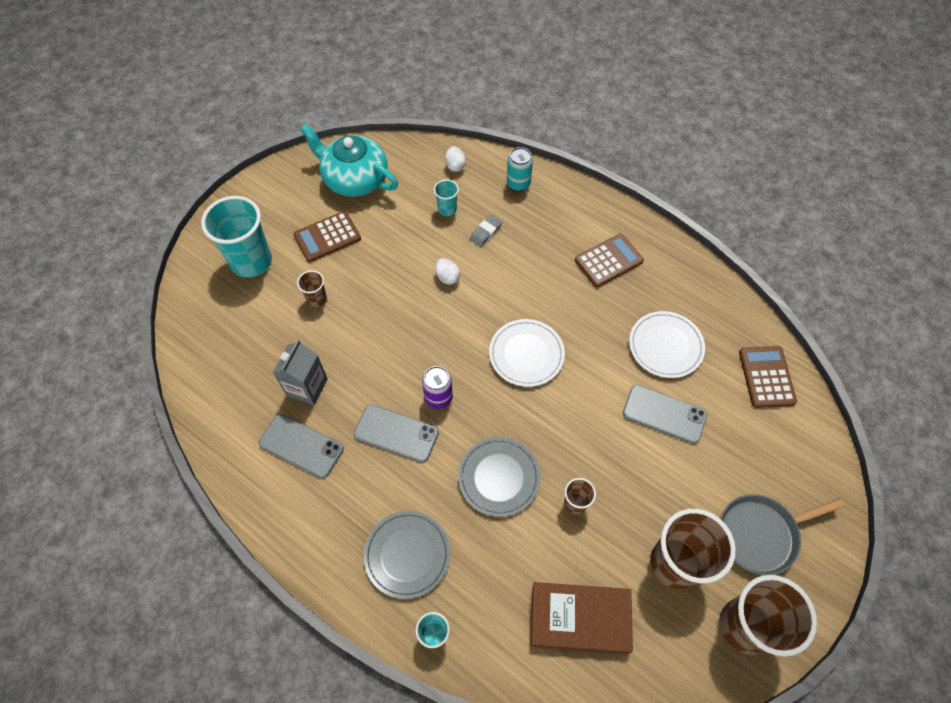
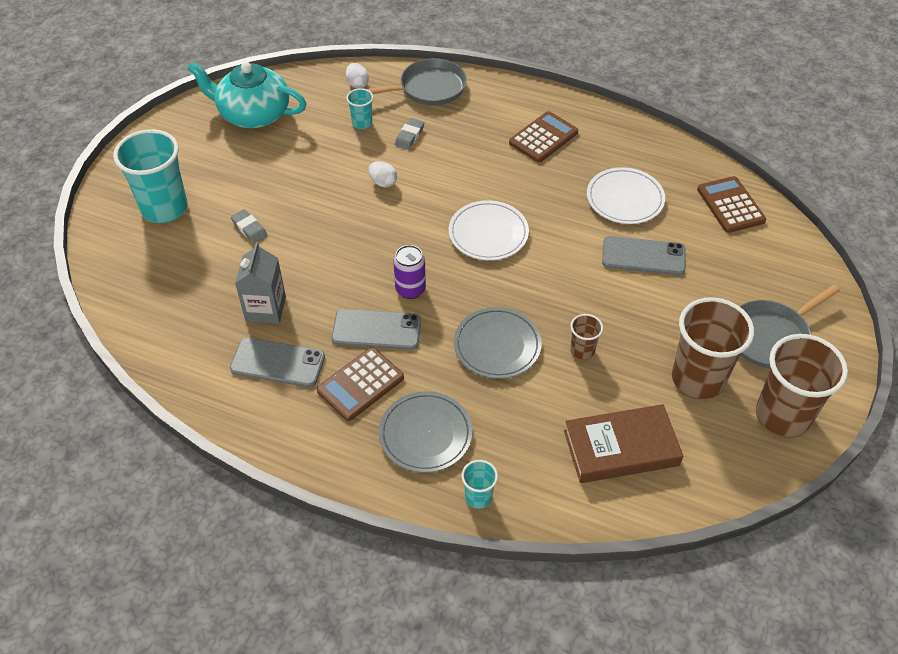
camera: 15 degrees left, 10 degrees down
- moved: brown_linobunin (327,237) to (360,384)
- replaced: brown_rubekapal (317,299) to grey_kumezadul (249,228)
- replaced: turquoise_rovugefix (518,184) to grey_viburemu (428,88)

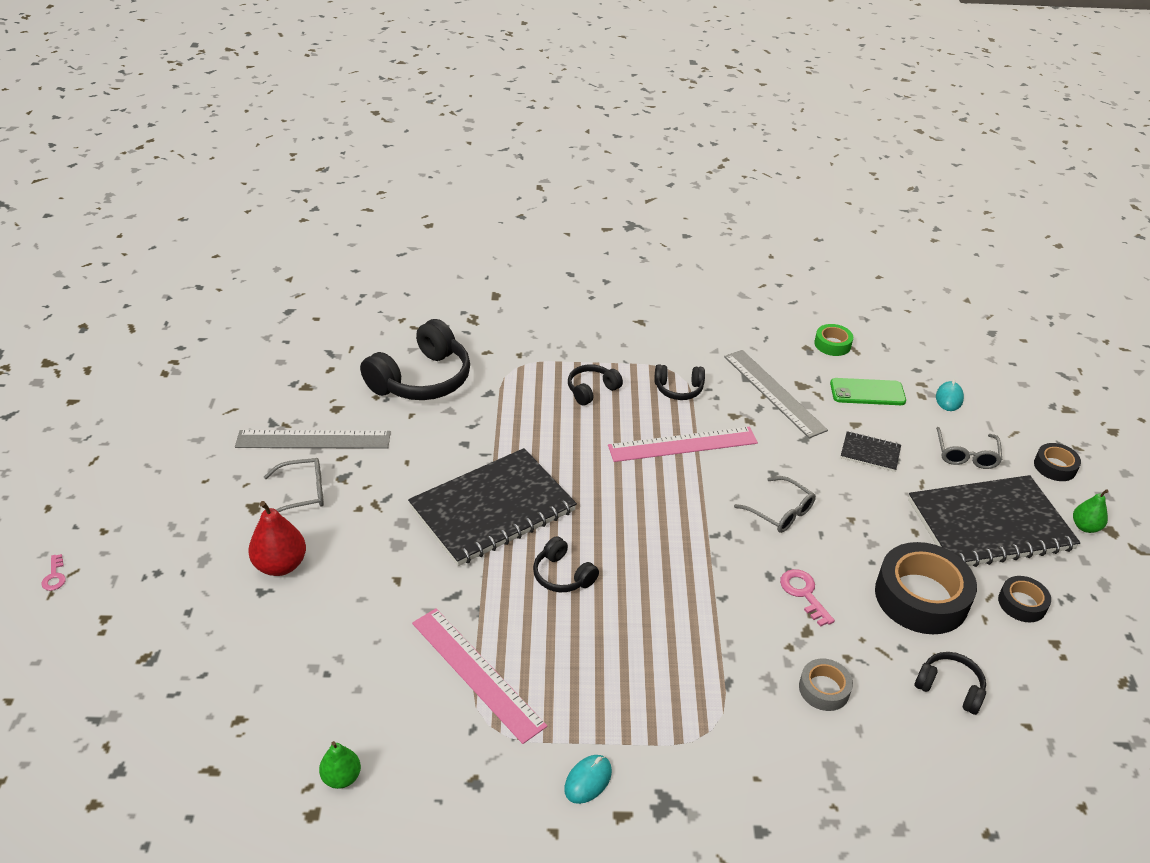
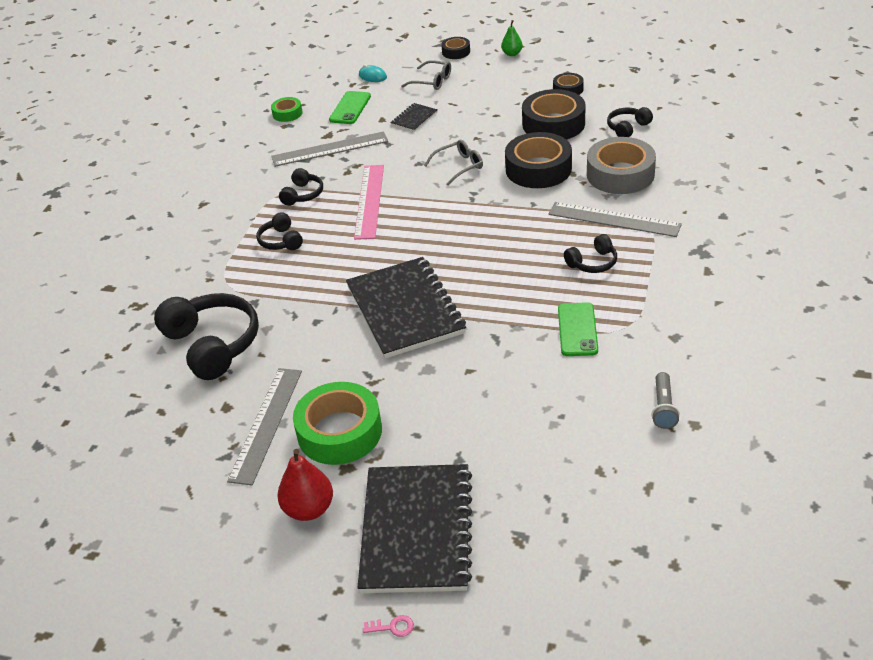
camera: 70 degrees left, 0 degrees up
- removed: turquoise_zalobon (588,780)
- added: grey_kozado (614,219)
- moved: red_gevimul (280,565) to (309,509)
- moved: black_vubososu (562,575) to (592,263)
- moved: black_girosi (990,525) to (417,530)
- replaced: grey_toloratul (302,493) to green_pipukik (339,432)
- replaced: green_gevimul (341,777) to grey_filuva (663,407)
- replaced: pink_kozado (477,673) to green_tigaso (577,329)
- replaced: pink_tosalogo (803,593) to black_pipukik (538,169)
- resized: grey_pipukik (824,689) = (620,174) x1.98

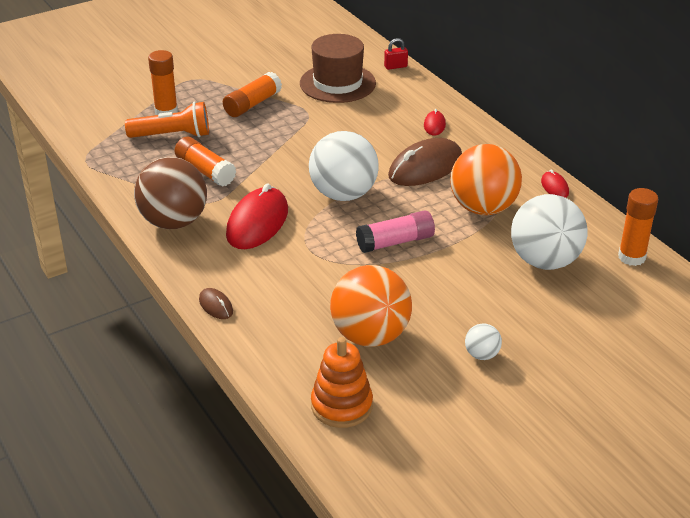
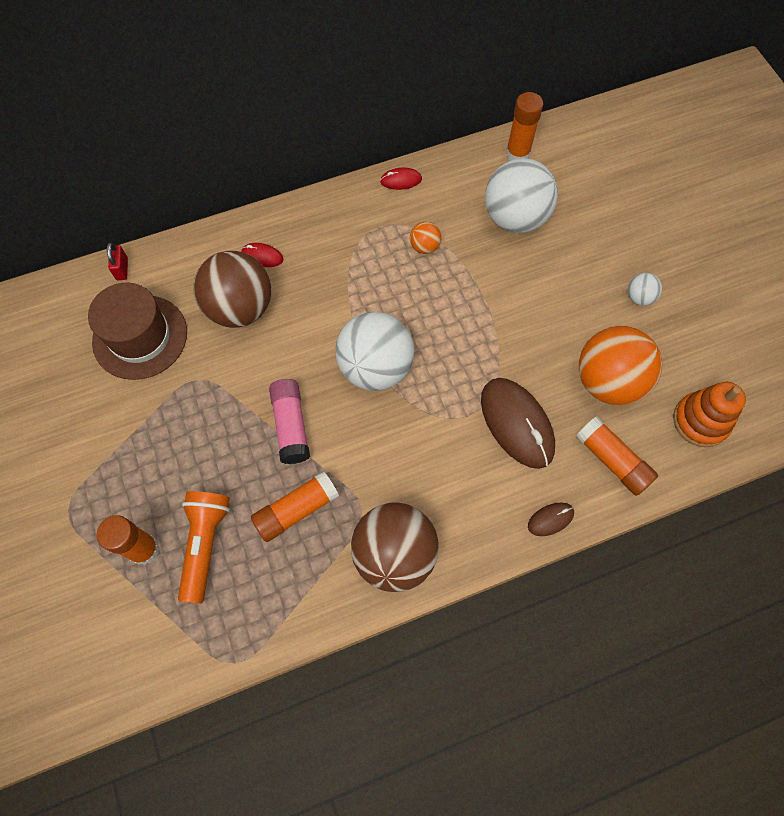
camera: 80 degrees left, 30 degrees up
- removed: red_zalobon (257,222)
- added: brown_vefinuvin (240,308)
- moved: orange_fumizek (252,104) to (612,460)
- moved: pink_fumizek (395,242) to (291,425)
- moved: brown_zalobon (425,167) to (517,424)
- resized: orange_vefinuvin (483,208) = (424,247) x0.44

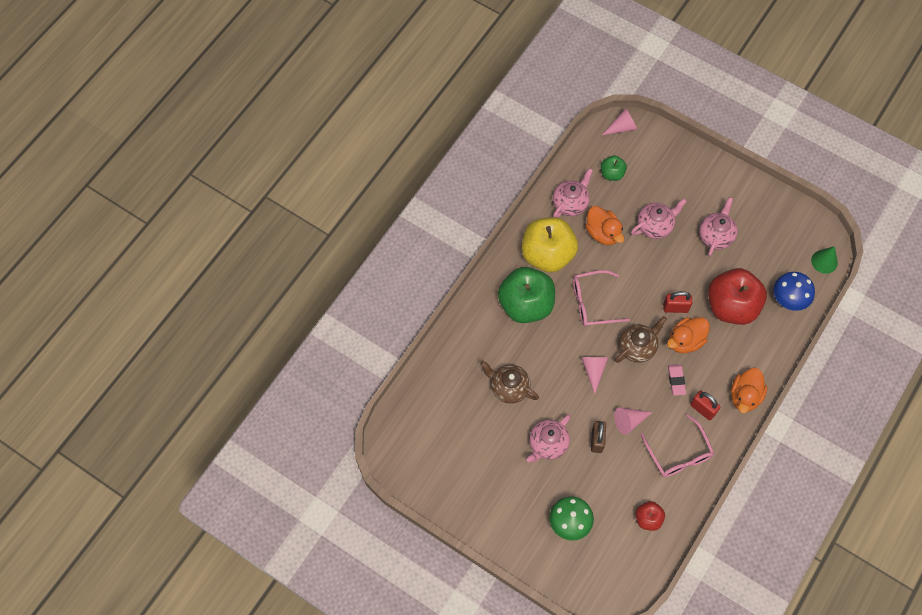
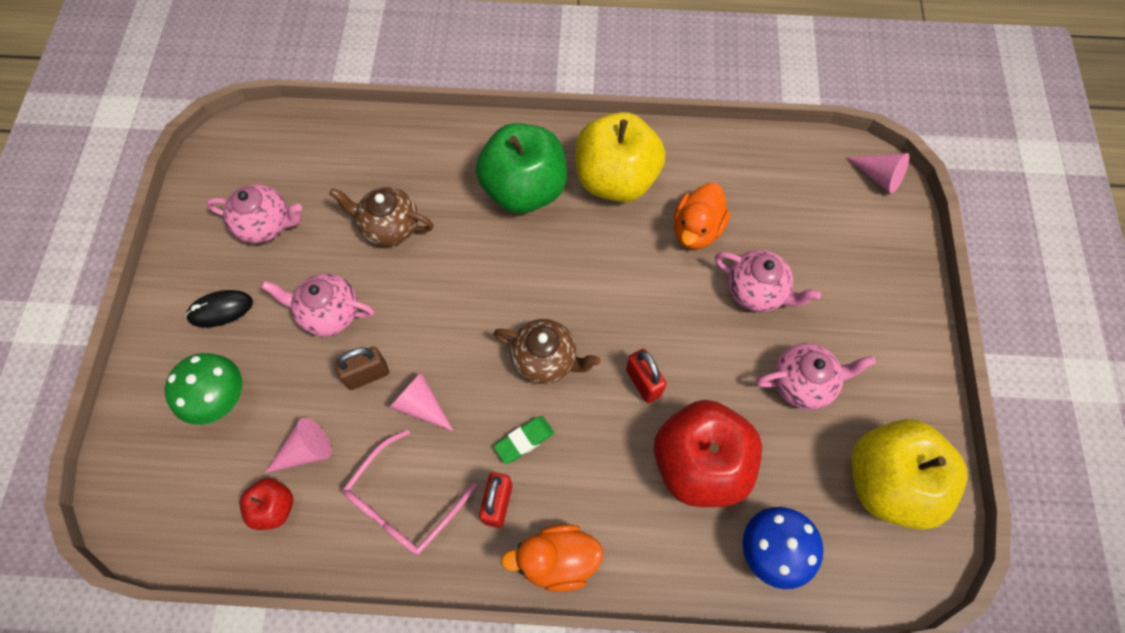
camera: 60 degrees right, 0 degrees up
- removed: pink_toloratul (593,303)
- removed: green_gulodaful (612,174)
- removed: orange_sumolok (685,341)
- removed: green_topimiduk (824,261)
- added: black_zalobon (220,310)
- added: yellow_gulodaful (888,482)
- moved: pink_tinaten (570,203) to (266,225)
- moved: pink_topimiduk (593,370) to (306,451)
- recoloured: pink_kumezadul (676,380) to green_kumezadul (524,440)
- turned: brown_tinaten (508,388) = (389,227) 75 degrees counterclockwise

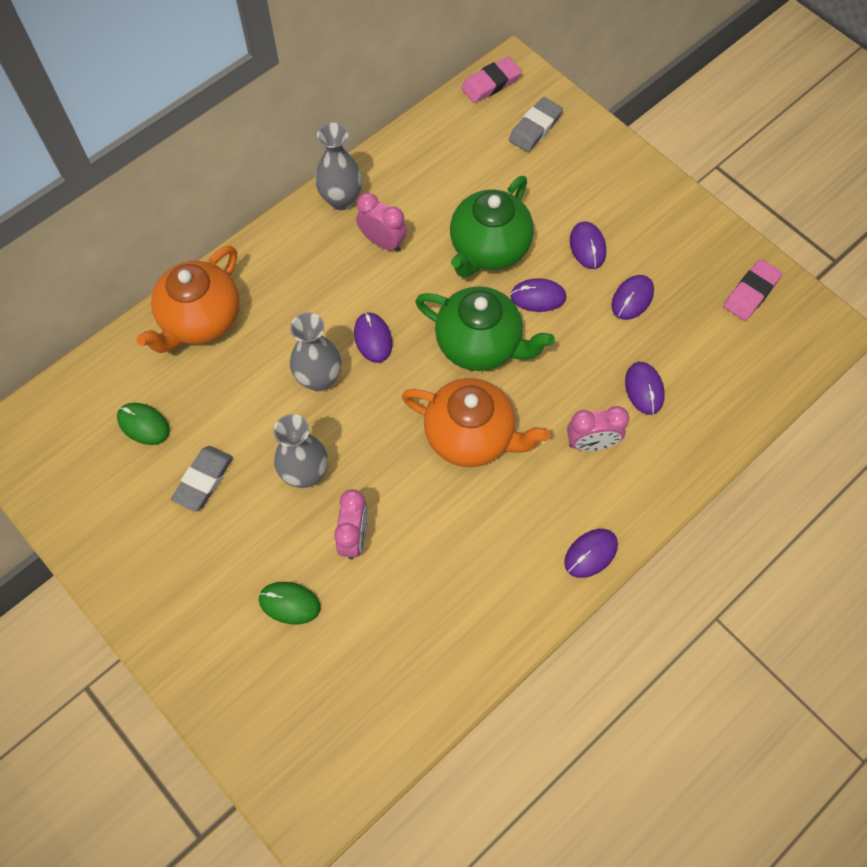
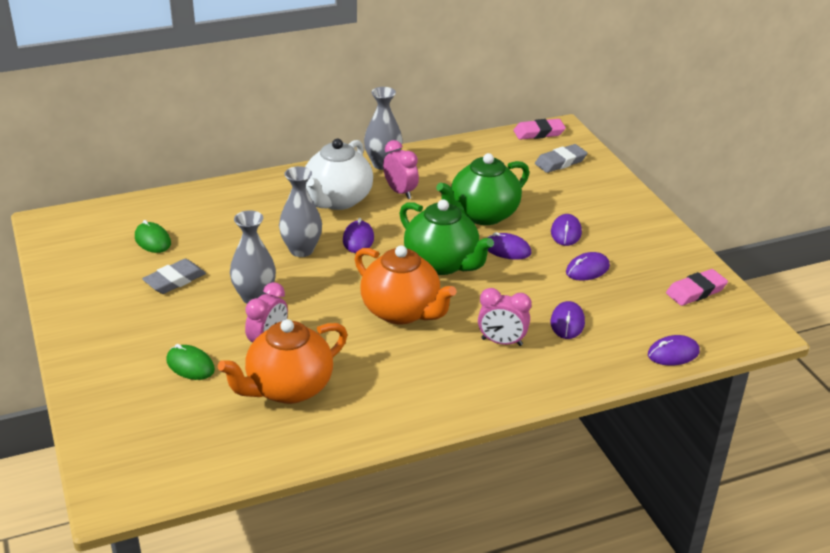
camera: 20 degrees right, 30 degrees down
- added: white_tinaten (337,200)
- moved: orange_tinaten (200,320) to (288,388)
- moved: purple_zalobon (590,553) to (673,353)

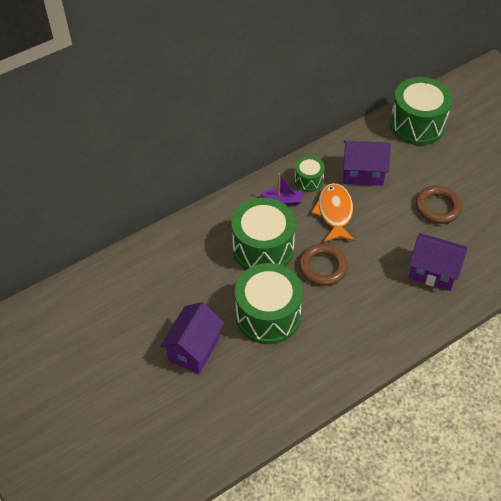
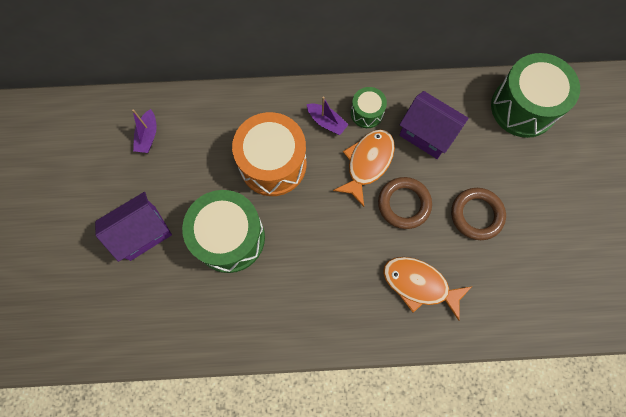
camera: 30 degrees right, 20 degrees up
- added: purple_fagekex (148,136)
- moved: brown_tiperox (322,267) to (404,204)
- replaced: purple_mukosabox (433,272) to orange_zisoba (419,284)
- recoloured: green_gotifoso (263,248) to orange_gotifoso (273,164)

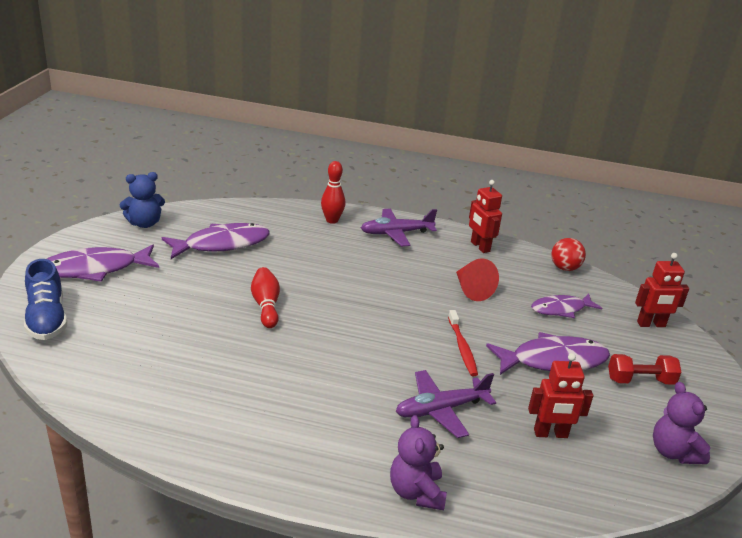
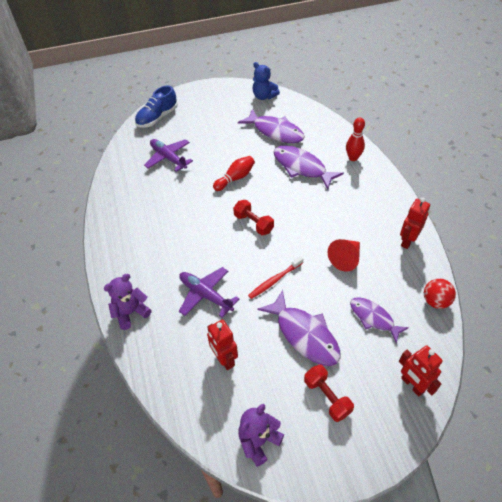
camera: 65 degrees right, 20 degrees up
- added: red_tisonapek (253,223)
- moved: purple_zisoba (95,269) to (302,167)
- moved: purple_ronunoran (396,233) to (168,158)

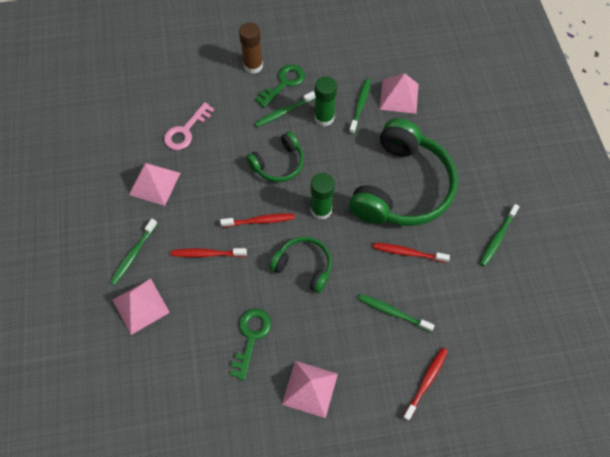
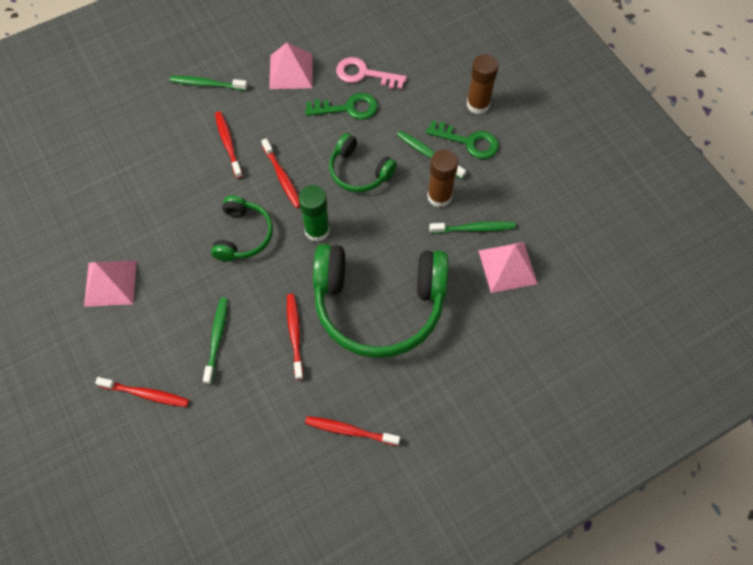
camera: 70 degrees right, 0 degrees up
- removed: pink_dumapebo (140,306)
- moved: green_tosalogo (251,337) to (348,108)
- recoloured: green_fumizek (324,118) to brown_fumizek (439,196)
- recoloured: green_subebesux (497,238) to red_subebesux (349,431)

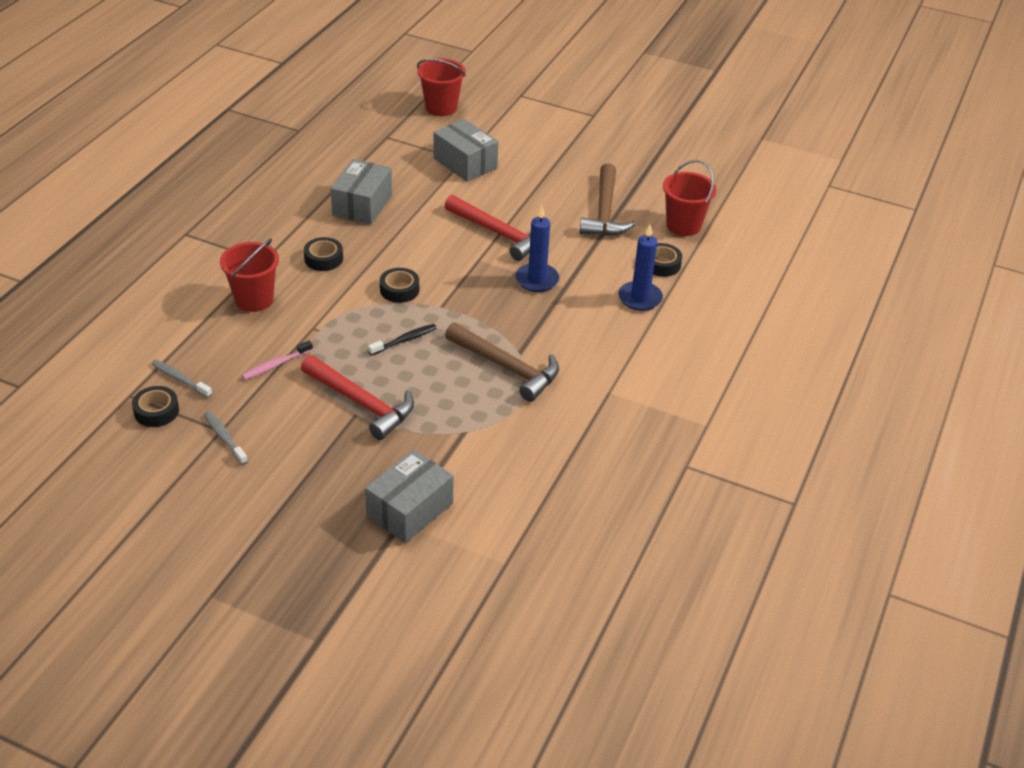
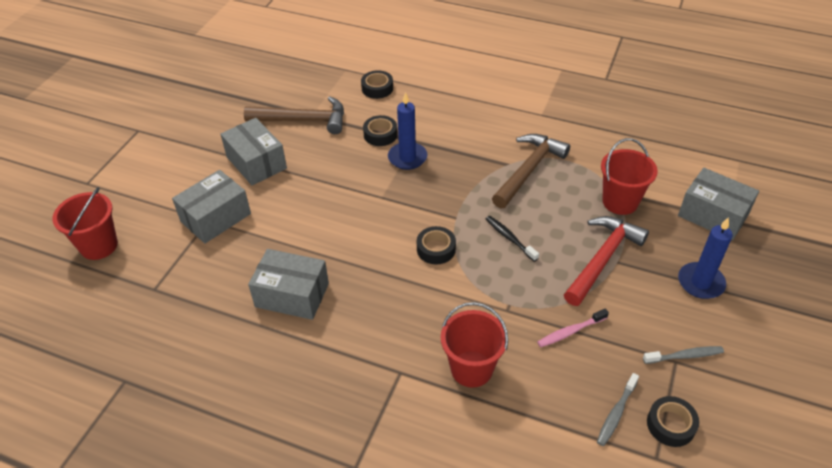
camera: 90 degrees left, 5 degrees up
- removed: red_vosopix (499,234)
- added: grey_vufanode (256,163)
- moved: black_pipukik (323,259) to (380,134)
- moved: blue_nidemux (640,298) to (700,282)
- moved: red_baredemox (683,225) to (620,202)
- turned: grey_subebesux (224,438) = (684,356) 150 degrees counterclockwise
- turned: pink_subebesux (276,365) = (570,332) 105 degrees clockwise

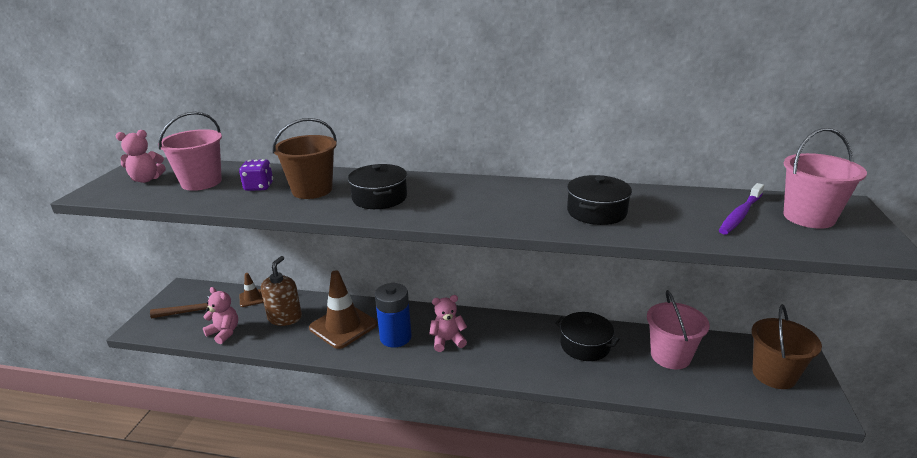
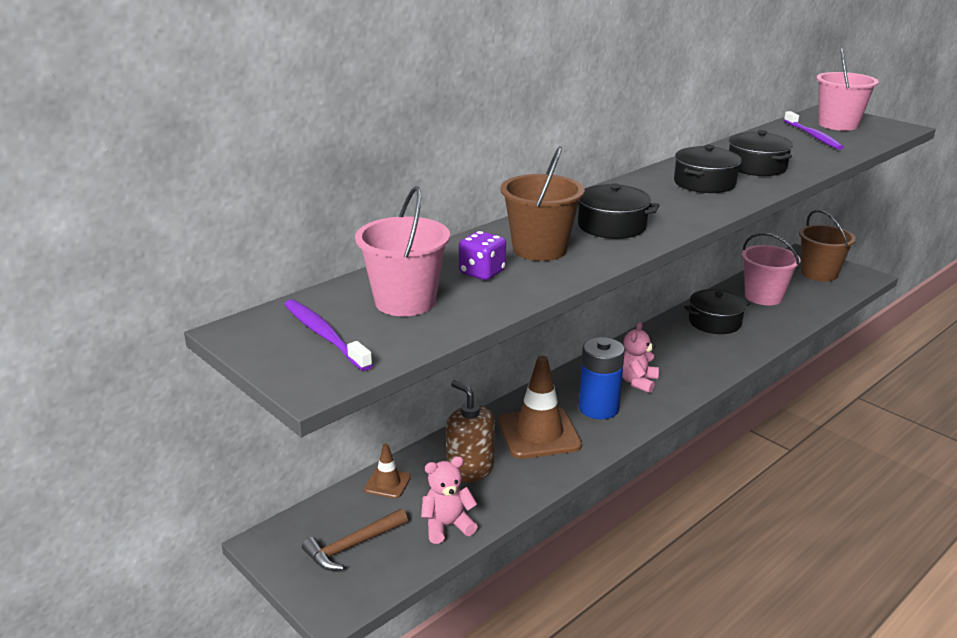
camera: 55 degrees left, 0 degrees up
- added: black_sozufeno (704,183)
- replaced: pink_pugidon (146,179) to purple_subebesux (324,335)
- turned: brown_vosopix (190,312) = (353,546) 150 degrees counterclockwise

